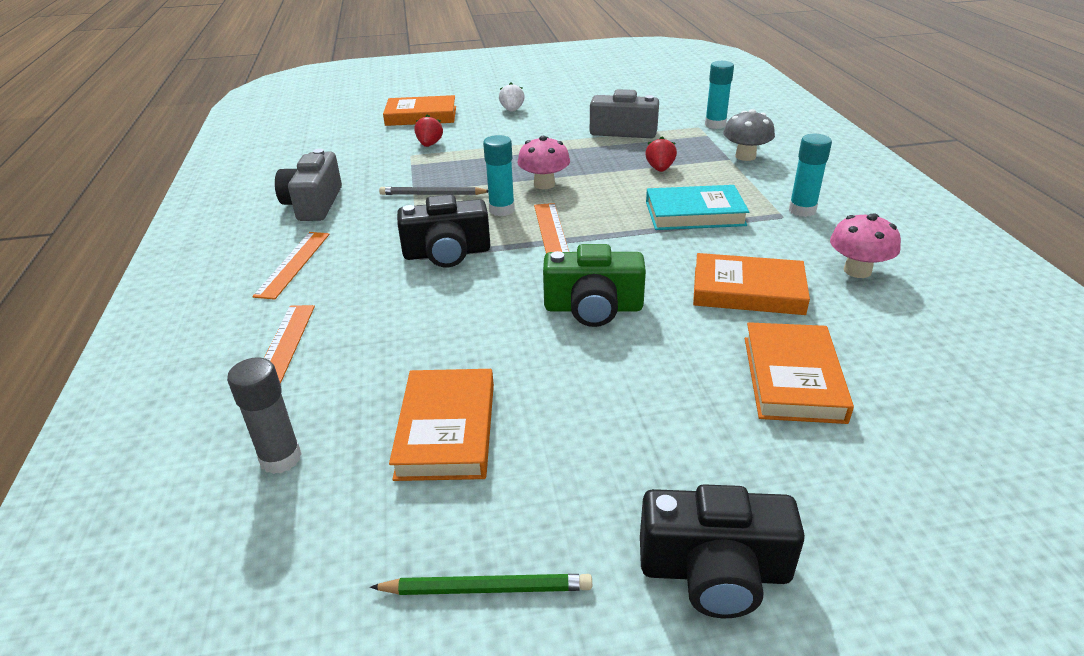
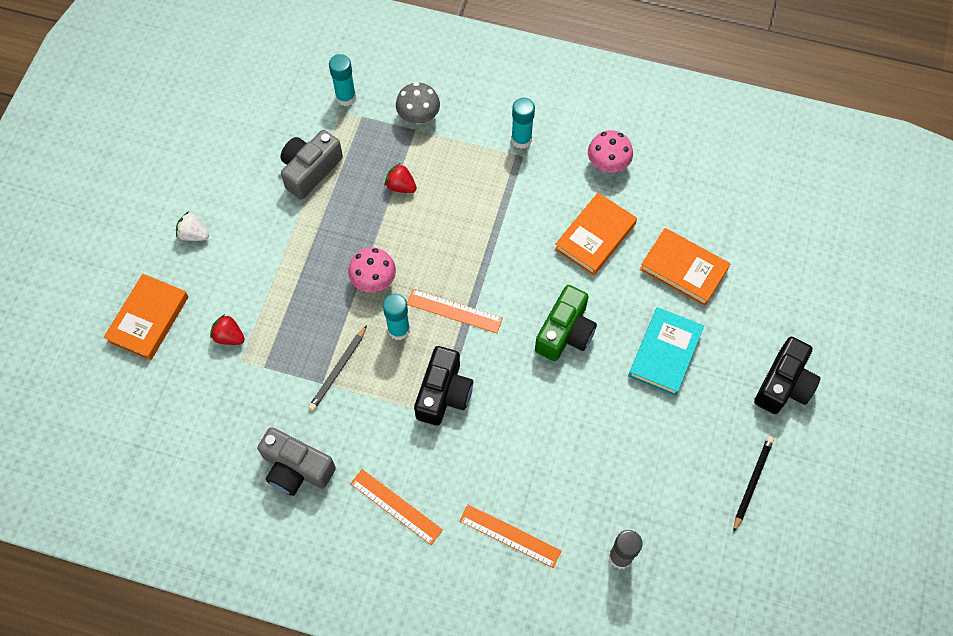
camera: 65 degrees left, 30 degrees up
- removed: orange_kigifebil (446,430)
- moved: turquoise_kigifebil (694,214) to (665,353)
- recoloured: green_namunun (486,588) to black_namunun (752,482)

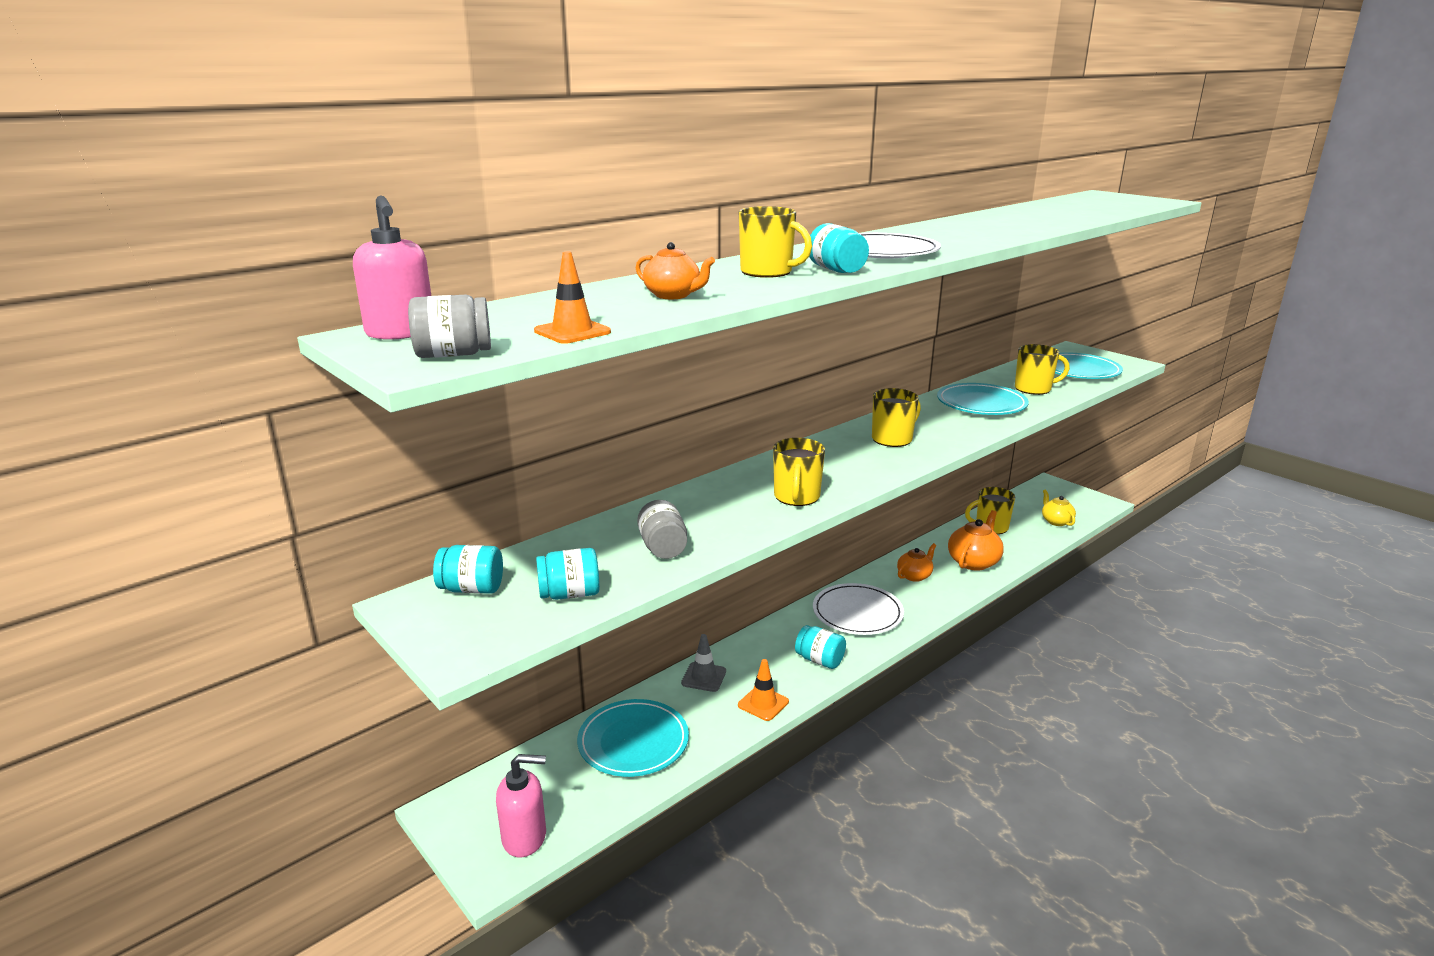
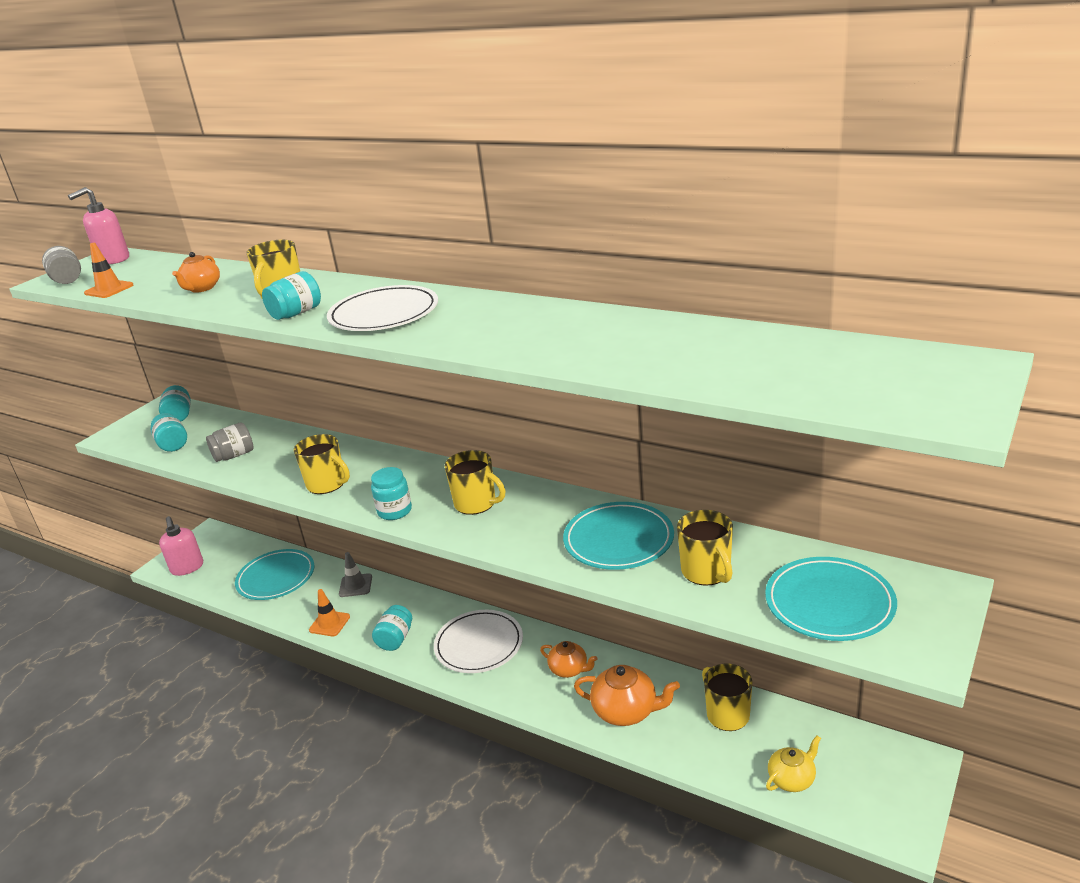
camera: 75 degrees right, 5 degrees up
- added: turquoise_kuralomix (394,511)
- turned: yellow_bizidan (796,497) = (327,484) 135 degrees counterclockwise

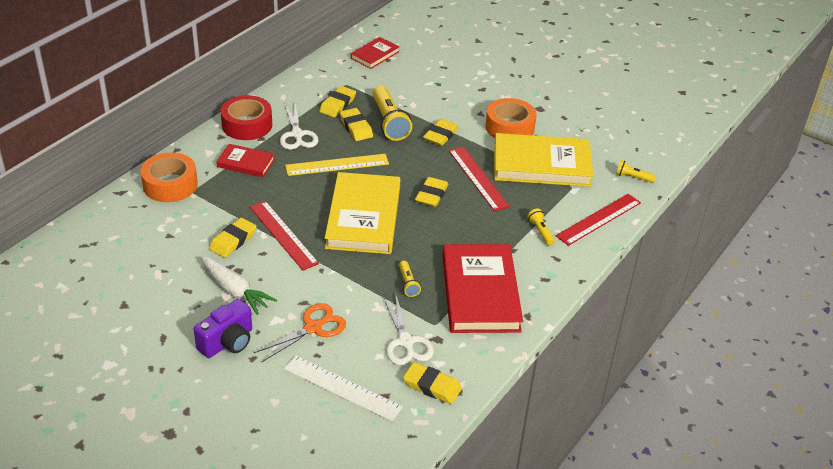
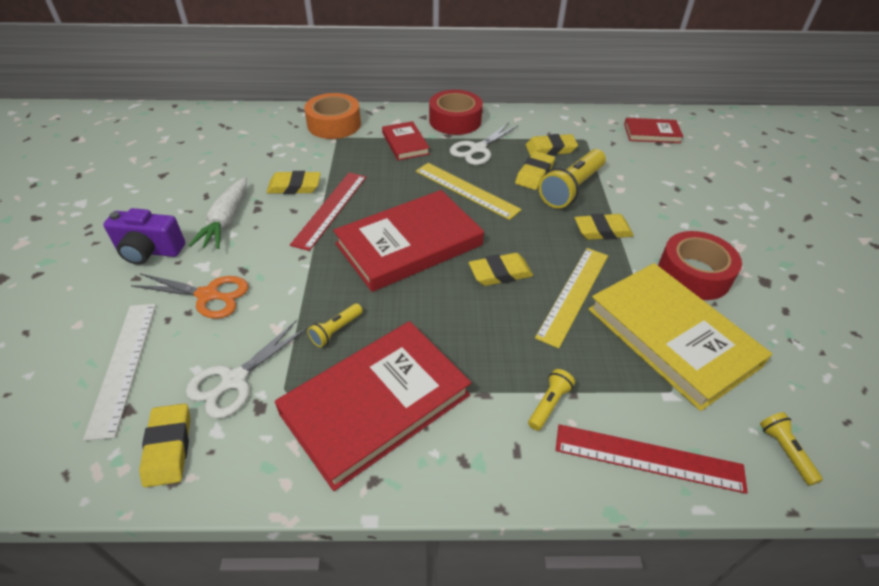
camera: 55 degrees right, 5 degrees up
- recoloured: yellow_kigifebil (363,217) to red_kigifebil (409,244)
- recoloured: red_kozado (478,178) to yellow_kozado (573,294)
- recoloured: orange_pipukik (509,127) to red_pipukik (694,274)

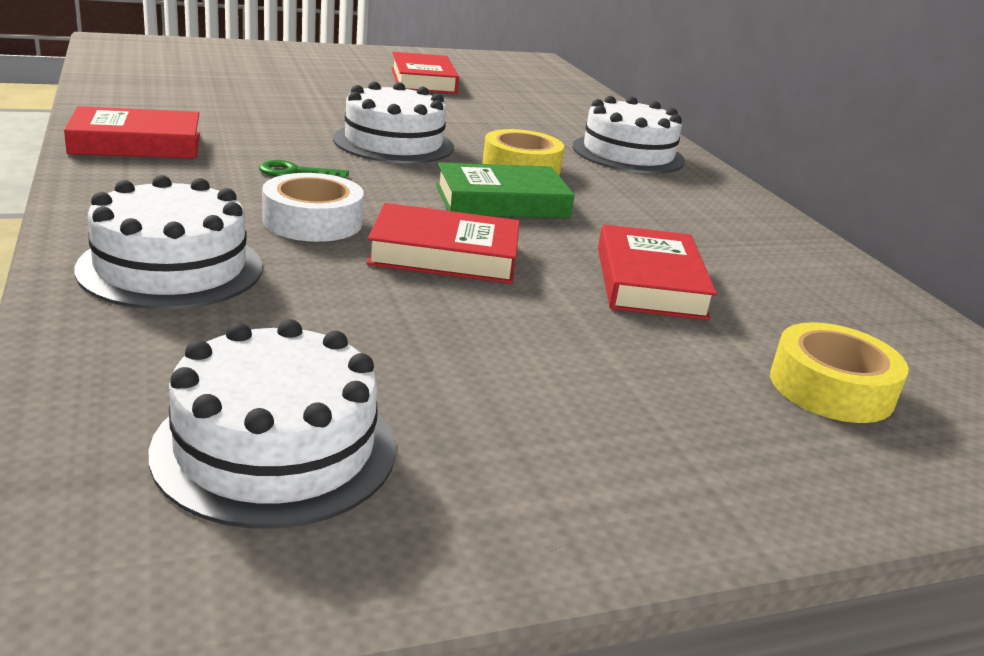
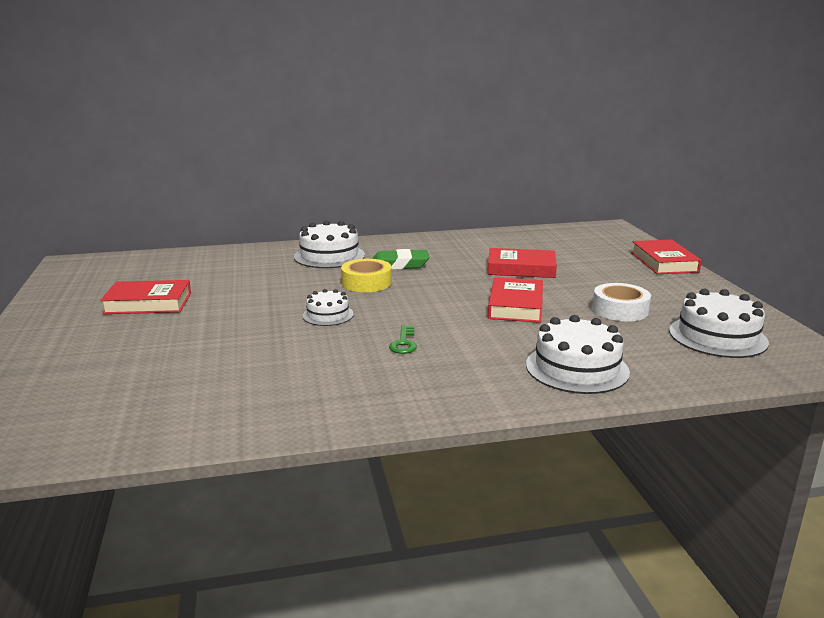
camera: 80 degrees left, 5 degrees down
- removed: green_kigifebil (502,201)
- removed: yellow_pipukik (831,388)
- added: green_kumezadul (399,265)
- moved: red_kigifebil (136,144) to (664,262)
- moved: white_pipukik (312,221) to (620,310)
- resized: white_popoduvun (393,143) = (328,315) x0.59

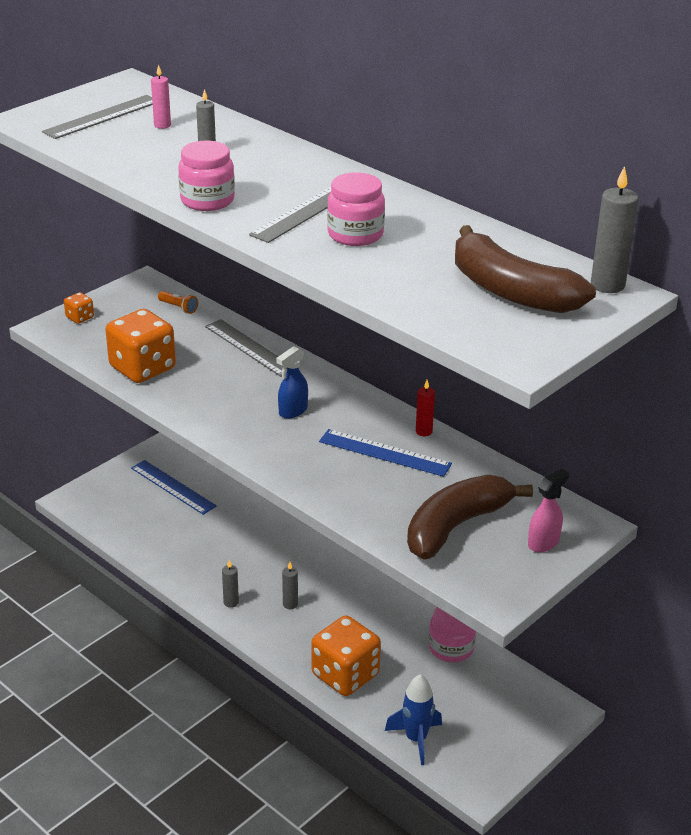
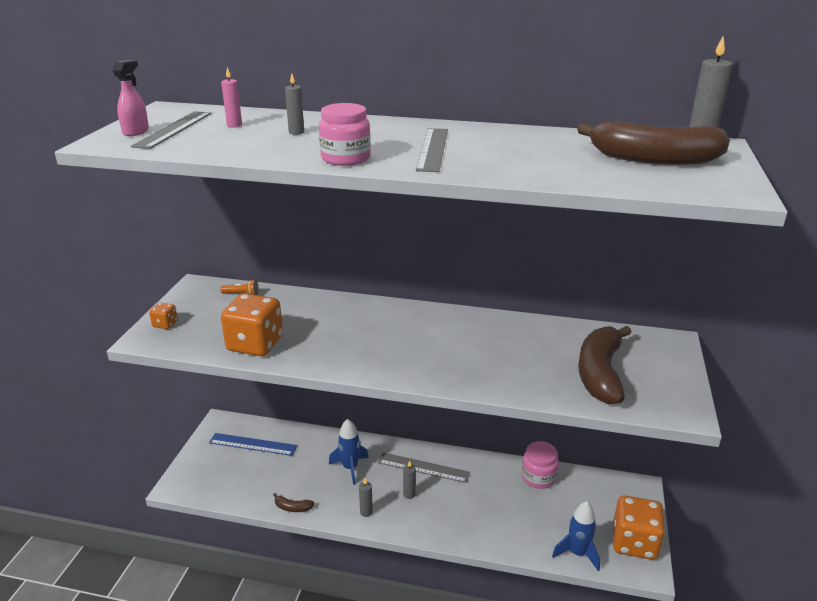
camera: 30 degrees left, 5 degrees down
- removed: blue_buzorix (293,411)
- removed: blue_kozado (384,453)
- removed: pink_kuralomix (355,234)
- removed: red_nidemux (424,431)
- added: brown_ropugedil (292,508)
- added: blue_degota (350,468)
- moved: grey_kozado (250,347) to (423,467)
- moved: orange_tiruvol (345,675) to (634,542)
- moved: pink_buzorix (544,543) to (136,132)

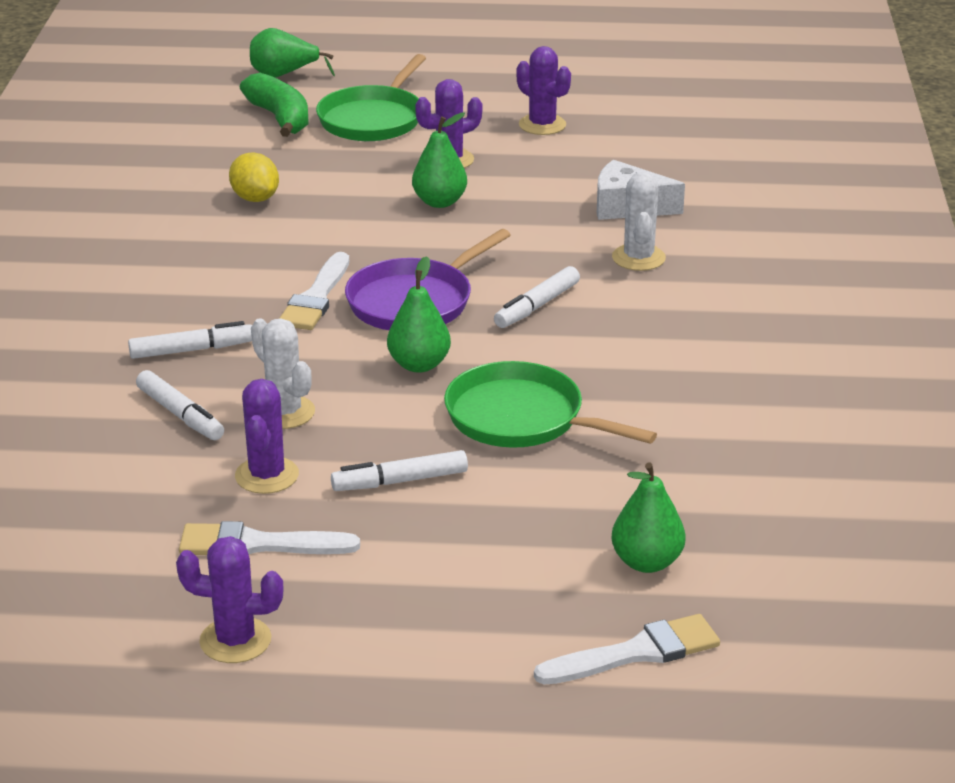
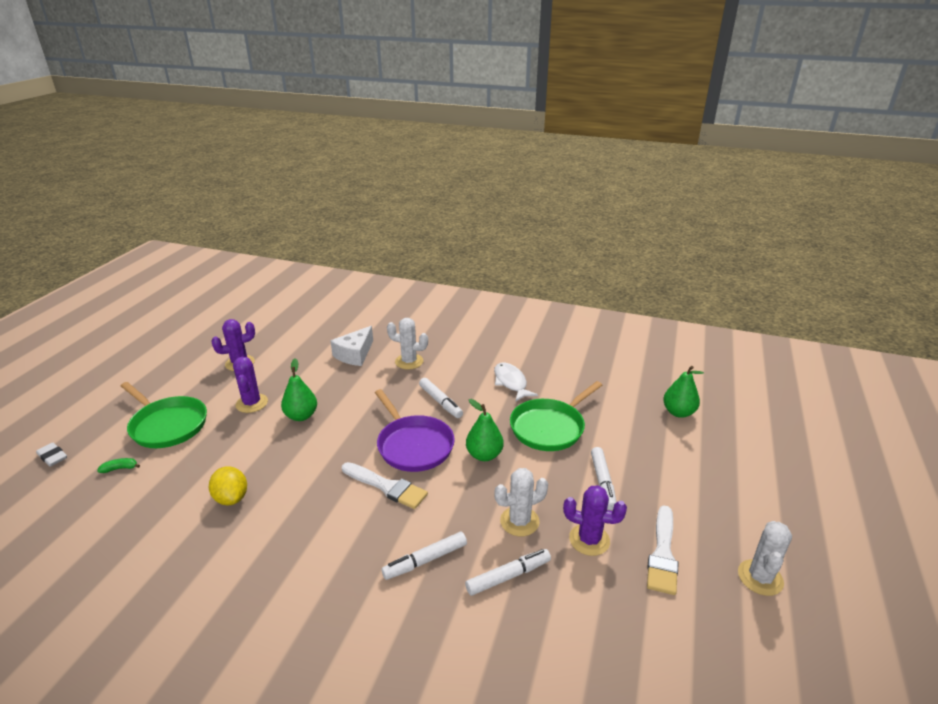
camera: 75 degrees left, 0 degrees up
- removed: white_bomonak (636,653)
- added: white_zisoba (511,382)
- replaced: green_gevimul (284,75) to white_kumezadul (52,457)
- recoloured: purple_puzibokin (235,640) to white_puzibokin (760,577)
- turned: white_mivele (191,350) = (426,560) 120 degrees counterclockwise
- turned: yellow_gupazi (255,198) = (231,498) 75 degrees clockwise
- resized: green_ropugedil (280,118) = (120,468) x0.41

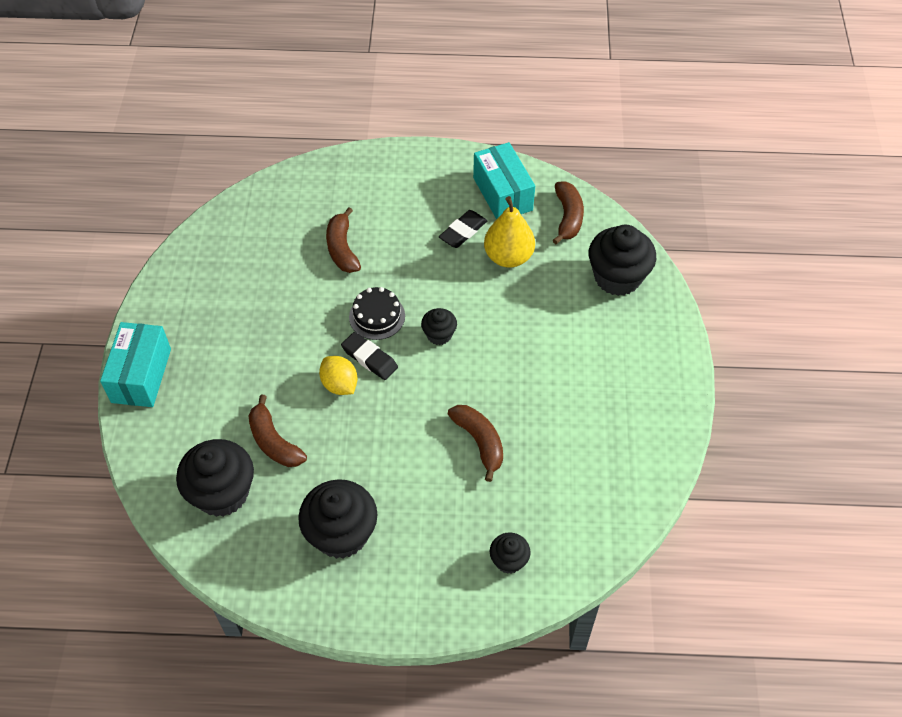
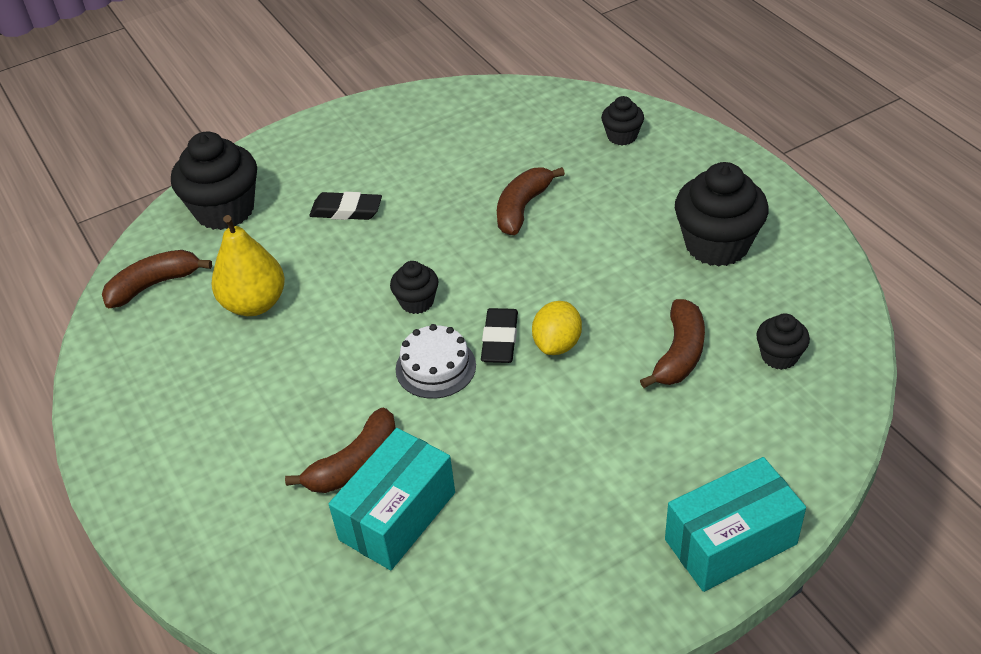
camera: 120 degrees left, 10 degrees down
- moved: black_kumezadul (463,231) to (346,210)
- moved: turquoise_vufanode (502,194) to (397,516)
- recoloured: black_popoduvun (377,316) to white_popoduvun (435,367)
- resized: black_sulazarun (222,493) = (779,356) x0.52

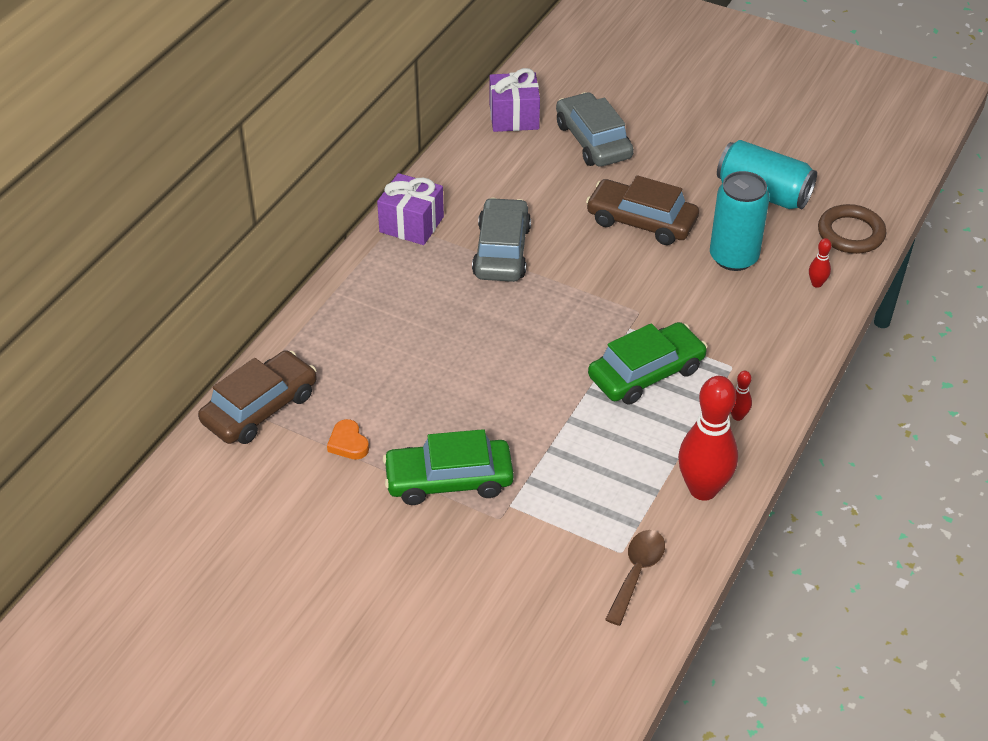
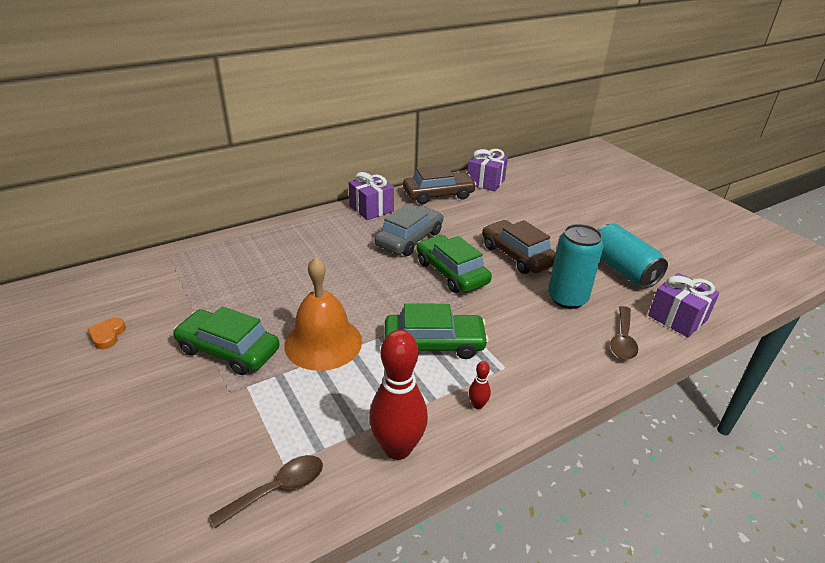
camera: 30 degrees right, 10 degrees down
- removed: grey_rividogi (593,141)
- added: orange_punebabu (323,342)
- added: green_rividogi (451,272)
- moved: brown_rividogi (260,408) to (438,195)
- moved: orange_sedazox (348,443) to (108,335)
- replaced: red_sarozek (816,284) to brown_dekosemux (622,339)
- replaced: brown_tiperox (850,233) to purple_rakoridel (677,318)

